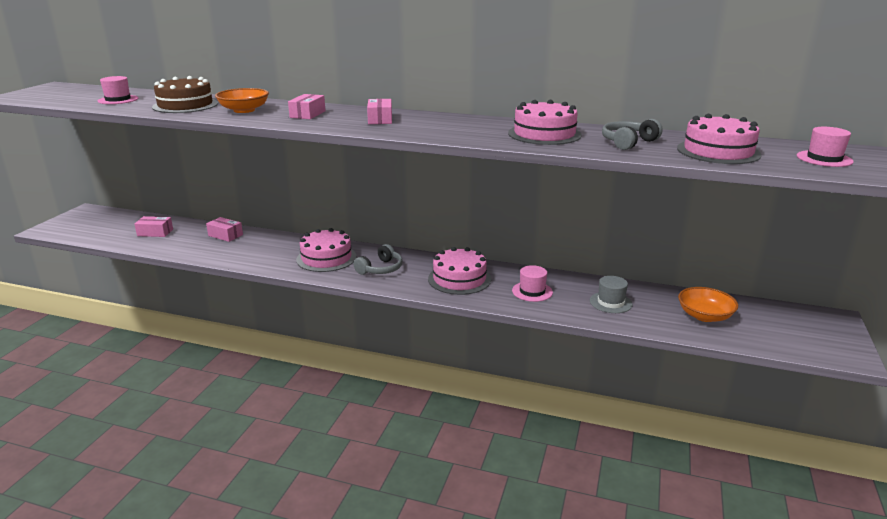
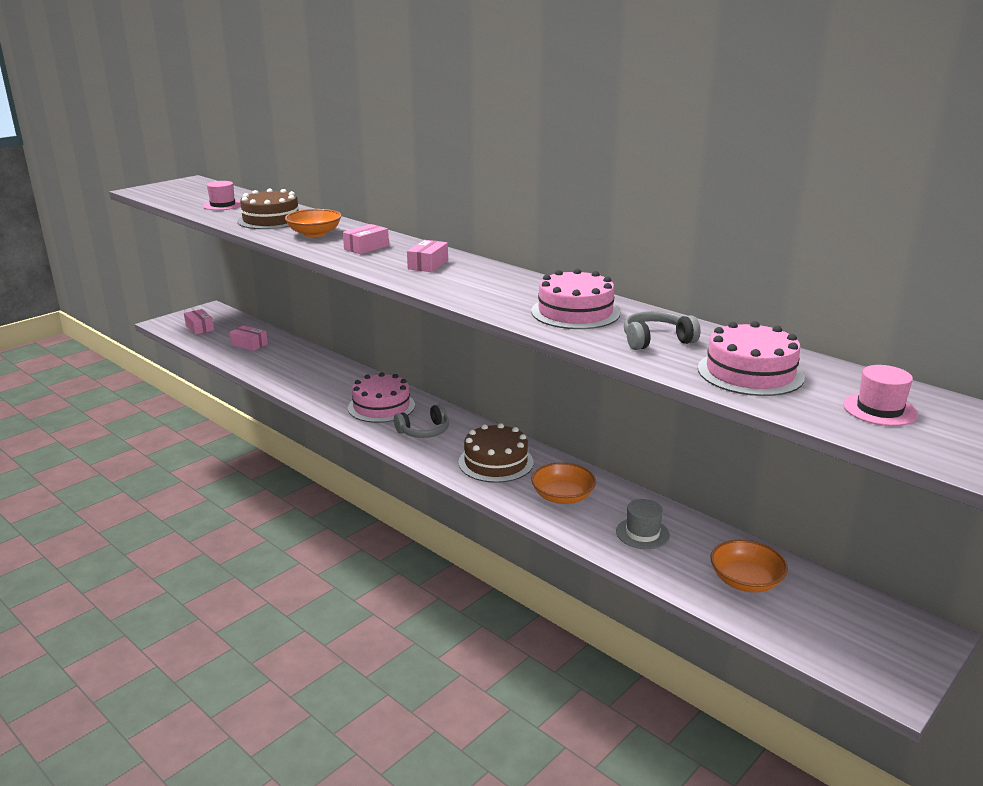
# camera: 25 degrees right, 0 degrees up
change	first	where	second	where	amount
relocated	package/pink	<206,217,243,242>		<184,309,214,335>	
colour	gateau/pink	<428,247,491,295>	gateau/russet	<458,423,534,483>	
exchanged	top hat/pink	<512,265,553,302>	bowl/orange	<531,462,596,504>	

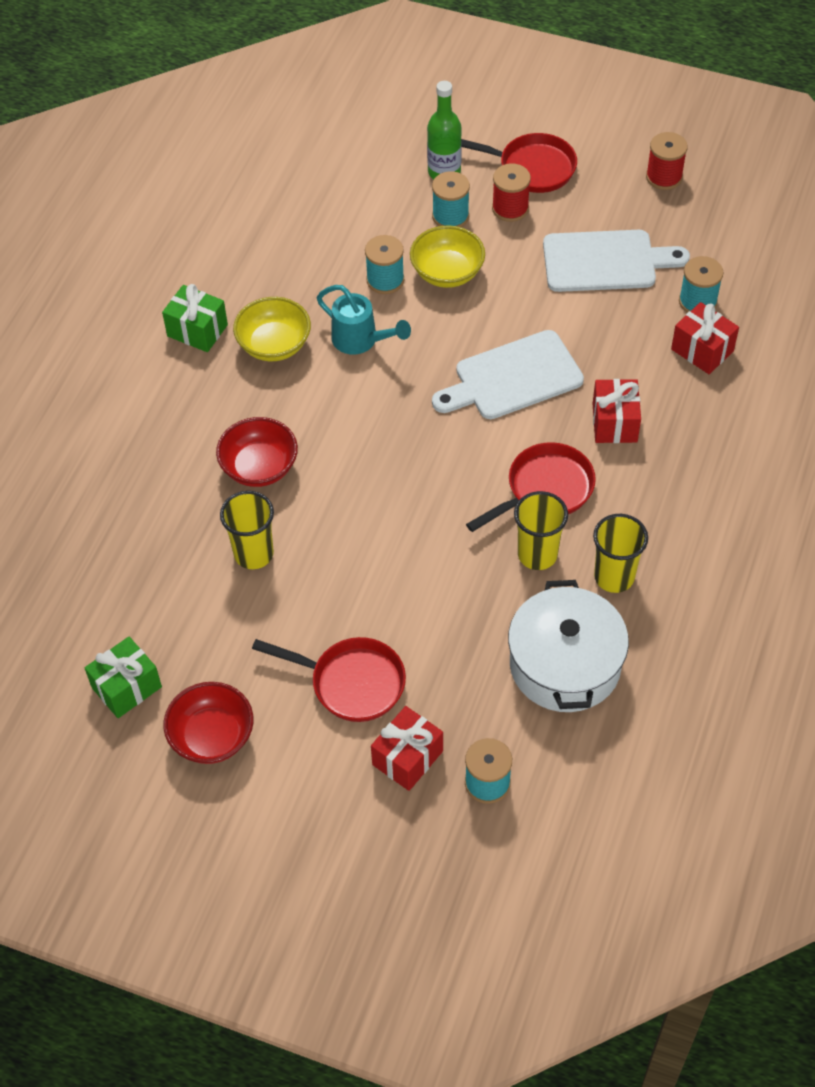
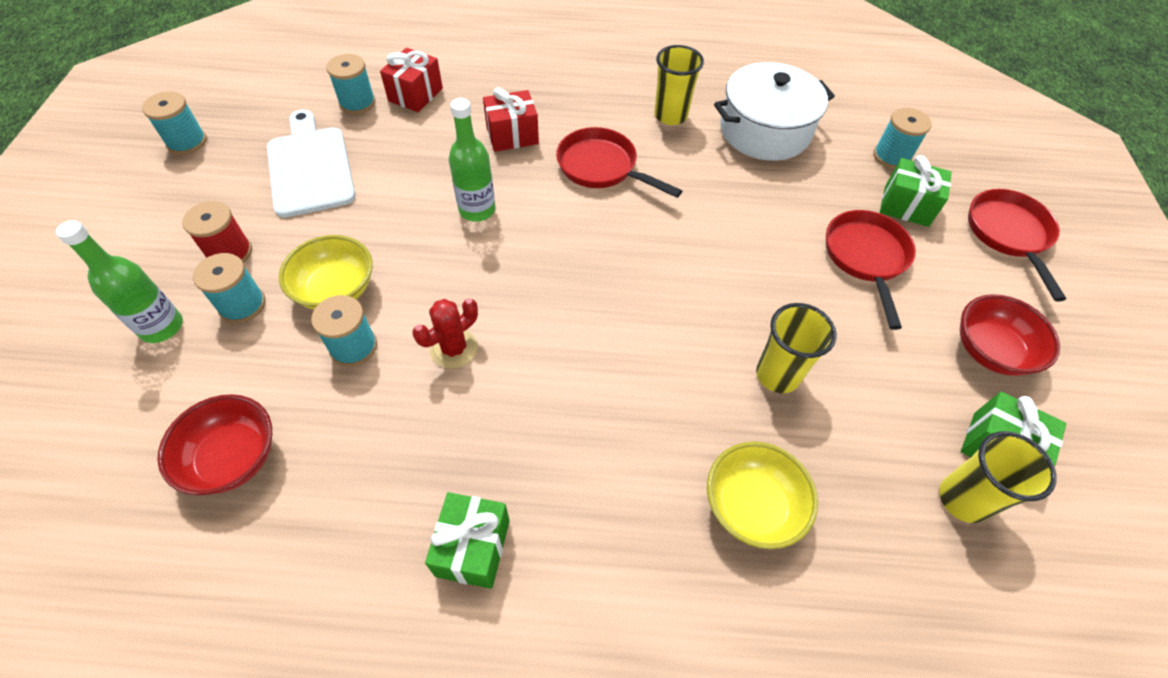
# camera: 110 degrees left, 0 degrees up
change	first	where	second	where	amount
relocated	bowl/crimson	<216,417,298,487>		<157,394,272,495>	
relocated	bowl/golden	<233,297,311,361>		<707,441,818,549>	
exchanged	sprinkling can/teal	<317,285,411,355>	cactus/crimson	<413,298,478,369>	
colour	present/crimson	<371,706,443,791>	present/emerald	<880,155,952,227>	
exchanged	cutting board/white	<432,330,584,419>	flask/emerald	<449,98,496,222>	
relocated	pan/crimson	<461,133,577,193>		<968,189,1066,301>	
relocated	cup/golden	<514,491,568,570>		<939,431,1057,523>	
colour	reel of thread/crimson	<646,132,688,190>	reel of thread/teal	<142,91,207,155>	

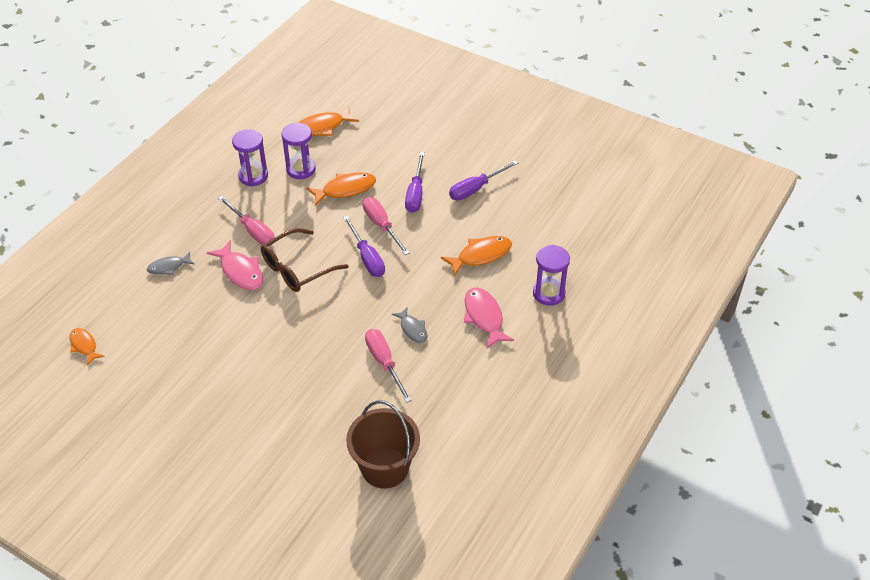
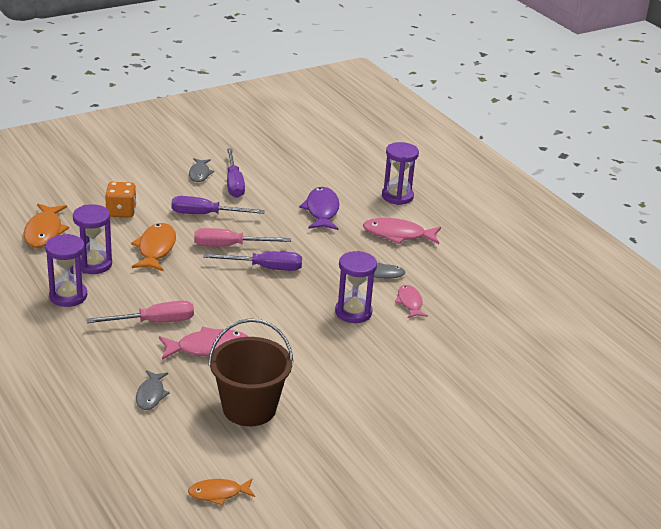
# camera: 65 degrees left, 15 degrees down
change	first	where	second	where	amount
missing	spectacles/russet	<261,228,349,292>			
relocated	bucket/russet	<346,400,420,489>		<208,319,293,426>	
exchanged	hand screwdriver/pink	<365,329,412,403>	fish figure/pink	<395,285,428,318>	
spun	hand screwdriver/purple	<405,152,425,213>		<171,196,265,214>	150 degrees clockwise
colour	fish figure/orange	<441,236,512,276>	fish figure/purple	<299,187,339,230>	
appeared			die/orange	<105,182,136,217>	
appeared			fish figure/grey	<189,158,214,182>	
appeared			hourglass/purple	<335,251,377,323>	

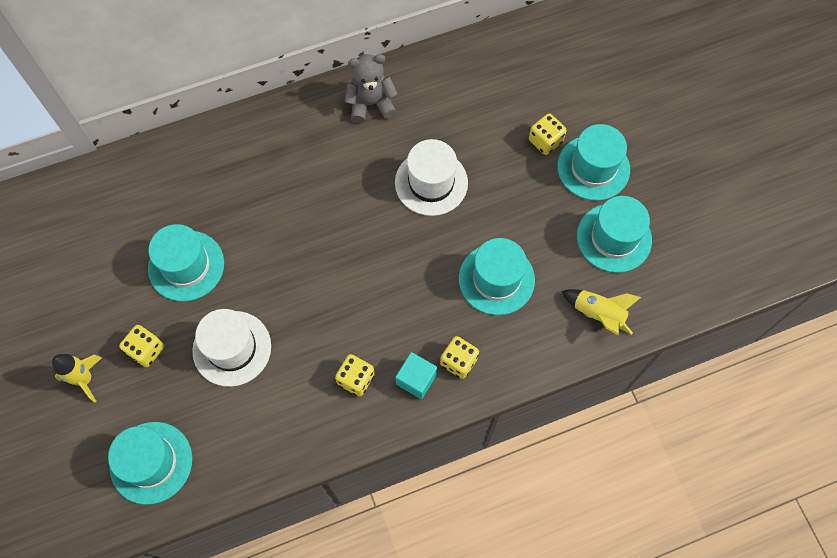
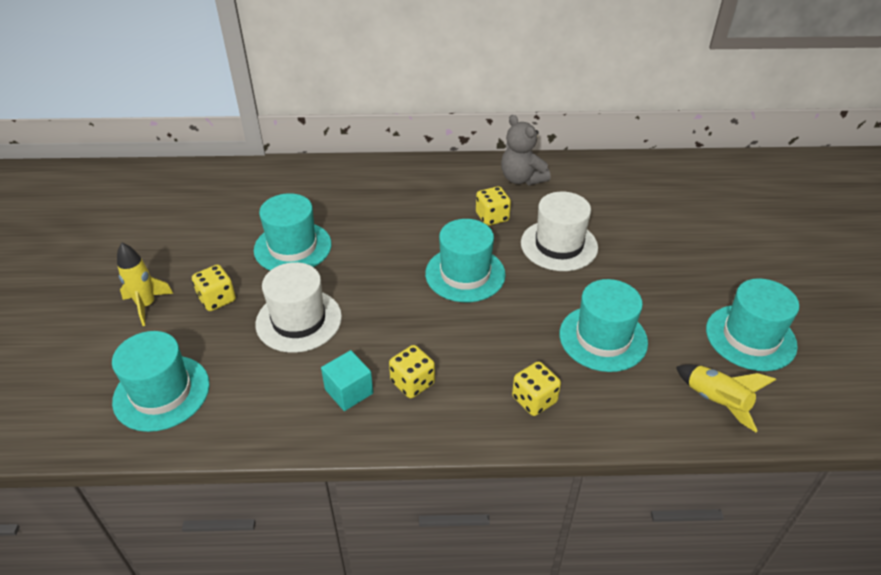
# camera: 20 degrees right, 25 degrees down
change	first	where	second	where	amount
spun	teddy bear/grey	<345,54,398,123>		<501,115,550,185>	135 degrees counterclockwise
relocated	block/teal	<395,352,437,399>		<321,350,373,411>	
relocated	die/golden	<529,113,567,155>		<476,186,511,226>	
relocated	top hat/teal	<557,124,630,201>		<425,219,506,302>	

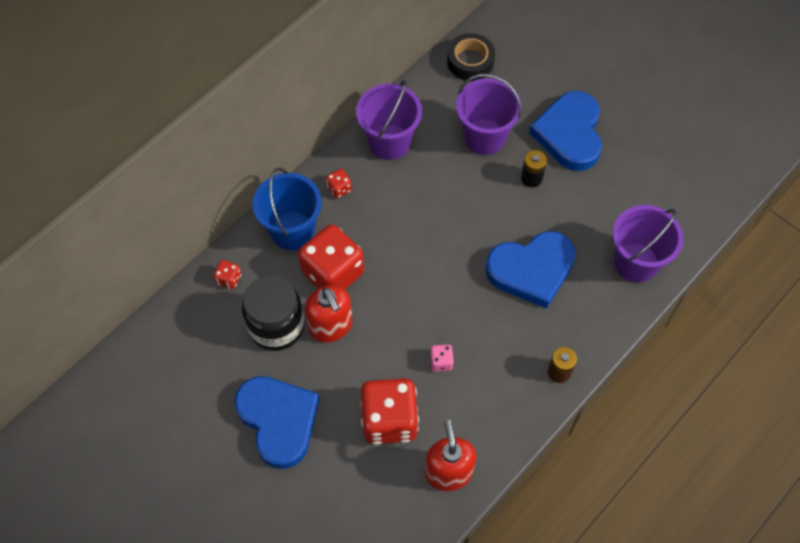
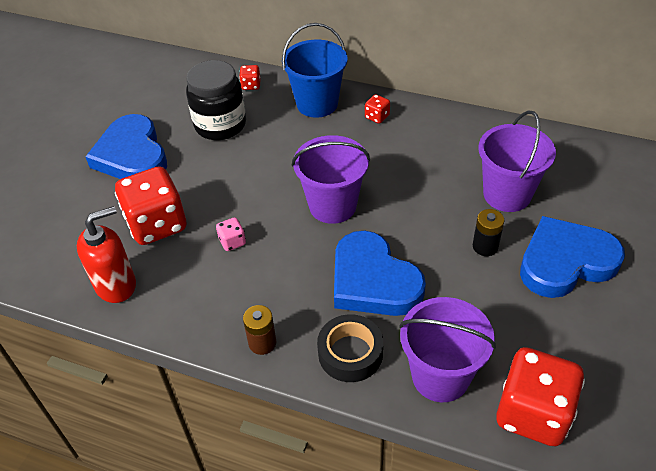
# camera: 70 degrees right, 15 degrees down
change	first	where	second	where	amount
spun	love heart/cobalt	<234,376,320,469>		<86,114,167,179>	120 degrees clockwise
relocated	die/crimson	<298,224,364,289>		<496,347,585,446>	
missing	soap pump/crimson	<305,285,352,343>			
relocated	bucket/purple	<356,80,422,160>		<292,135,370,224>	
relocated	sticky tape/ebony	<447,33,495,81>		<317,314,383,382>	

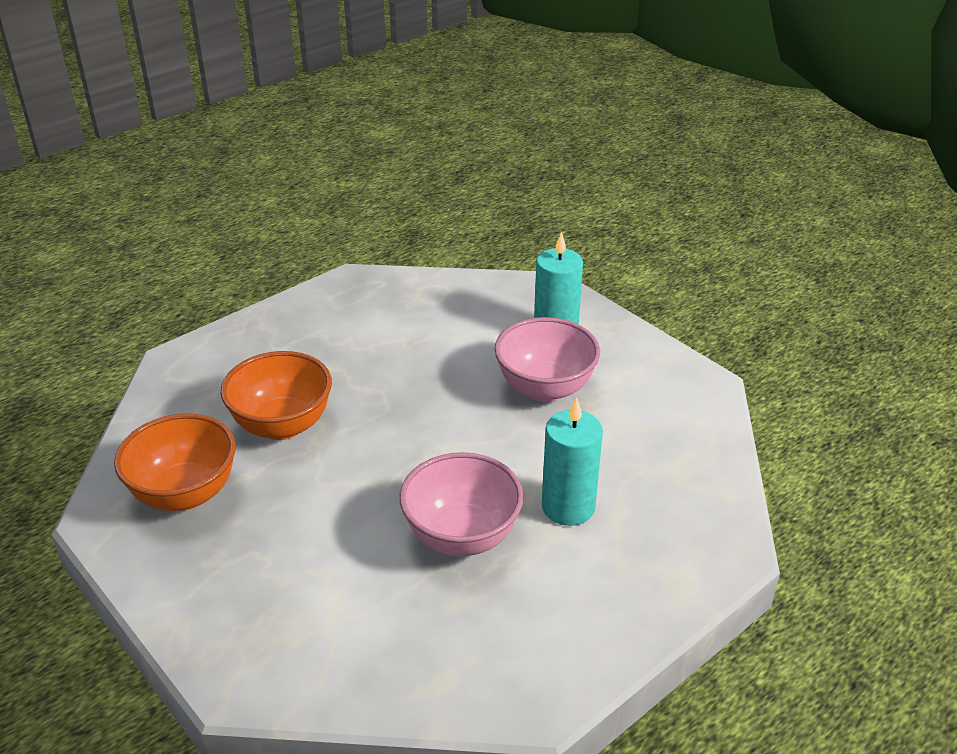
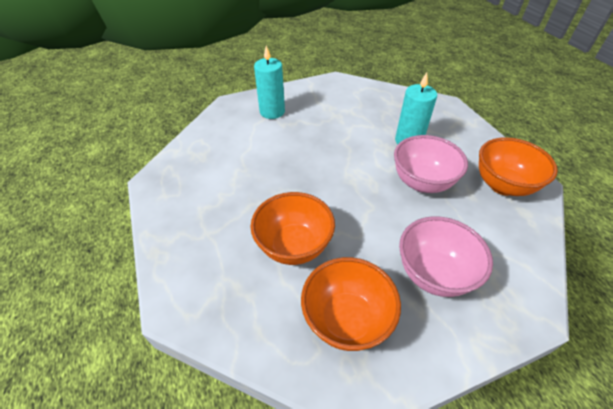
# camera: 70 degrees left, 10 degrees up
change	first	where	second	where	amount
relocated	bowl/pink	<495,317,600,402>		<399,216,493,297>	
appeared			bowl/orange	<479,137,558,196>	

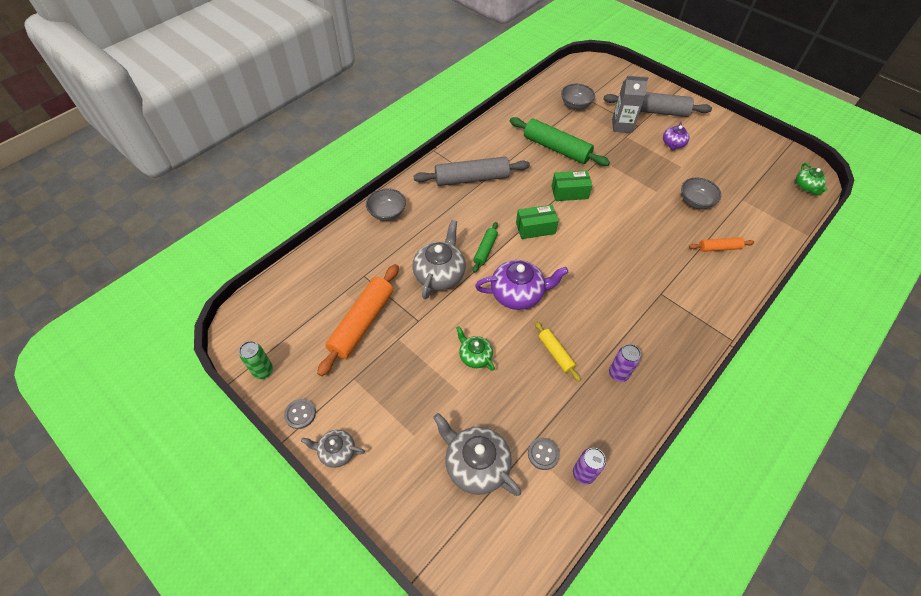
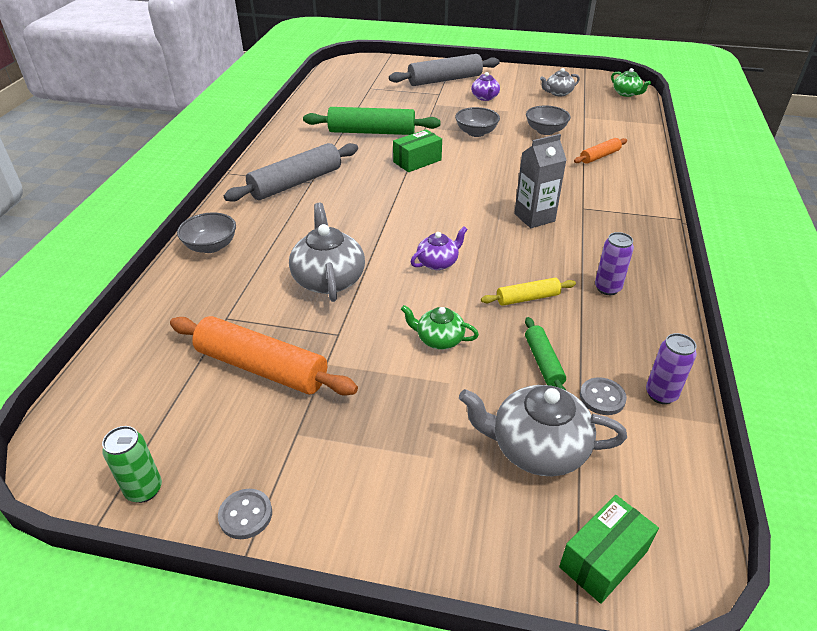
# camera: 30 degrees left, 15 degrees down
change	first	where	second	where	amount
relocated	teapot/grey	<301,430,365,468>		<540,68,580,97>	
spun	pastry roller/orange	<317,264,399,376>		<170,316,358,396>	60 degrees counterclockwise
relocated	pastry roller/emerald	<473,222,498,273>		<525,317,567,391>	
size	teapot/purple	<475,260,568,310>		<411,226,468,270>	x0.58
relocated	package/emerald	<516,205,559,239>		<559,495,659,604>	
spun	pastry roller/golden	<535,321,581,382>		<481,278,576,306>	45 degrees counterclockwise
relocated	bowl/grey	<561,84,595,109>		<455,107,500,137>	
relocated	juice carton/grey	<612,76,649,133>		<514,134,566,228>	

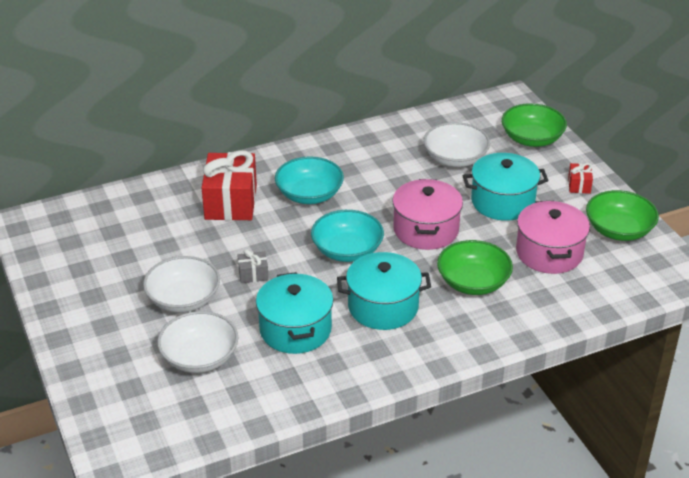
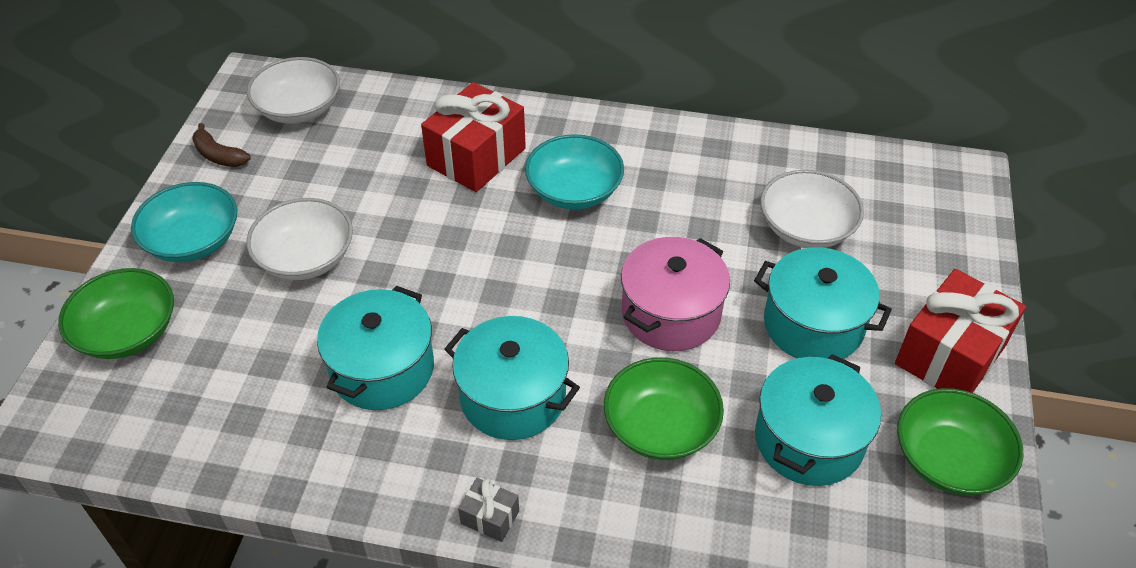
# camera: 35 degrees right, 10 degrees up
change	first	where	second	where	amount
relocated	bowl/white	<157,311,238,373>		<247,57,340,124>	
relocated	present/grey	<237,249,269,283>		<458,478,519,542>	
relocated	bowl/teal	<311,210,384,262>		<131,182,237,262>	
relocated	bowl/emerald	<501,103,567,147>		<58,268,174,359>	
colour	stockpot/pink	<516,201,590,274>	stockpot/teal	<755,354,881,486>	
size	present/crimson	<568,163,593,194>		<895,269,1026,393>	x2.23
appeared			banana fruit/russet	<192,123,251,167>	

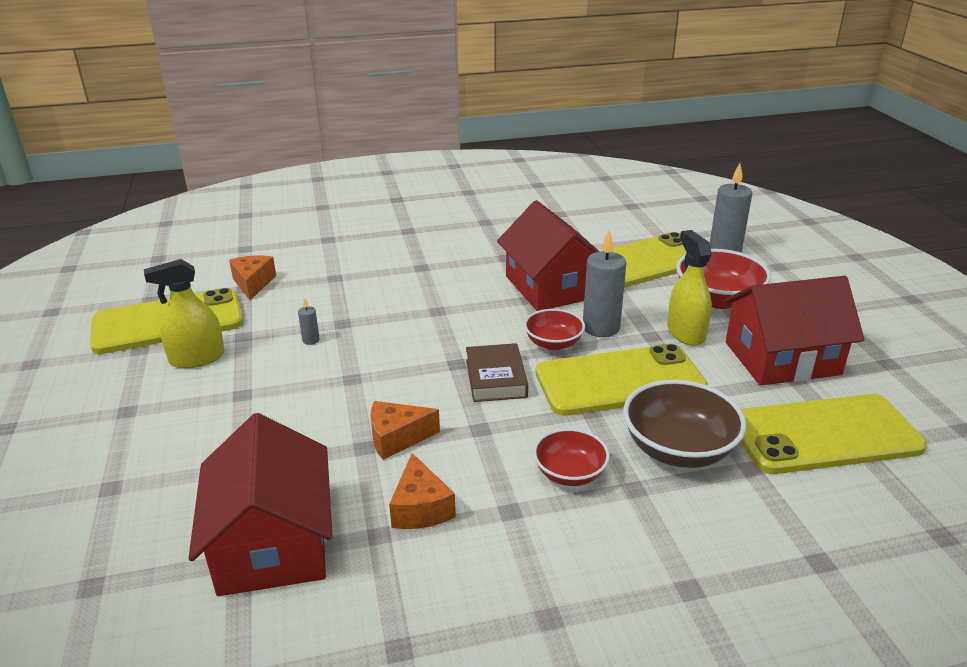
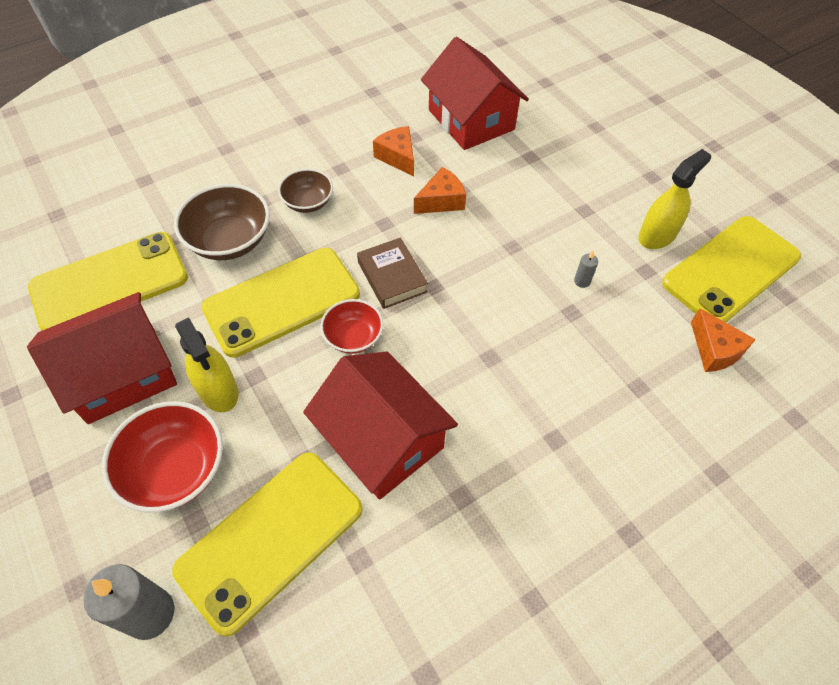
# camera: 160 degrees right, 25 degrees up
change	first	where	second	where	amount
colour	bowl/crimson	<533,428,610,486>	bowl/russet	<278,169,333,213>	
missing	wax candle/grey	<583,229,626,337>			

